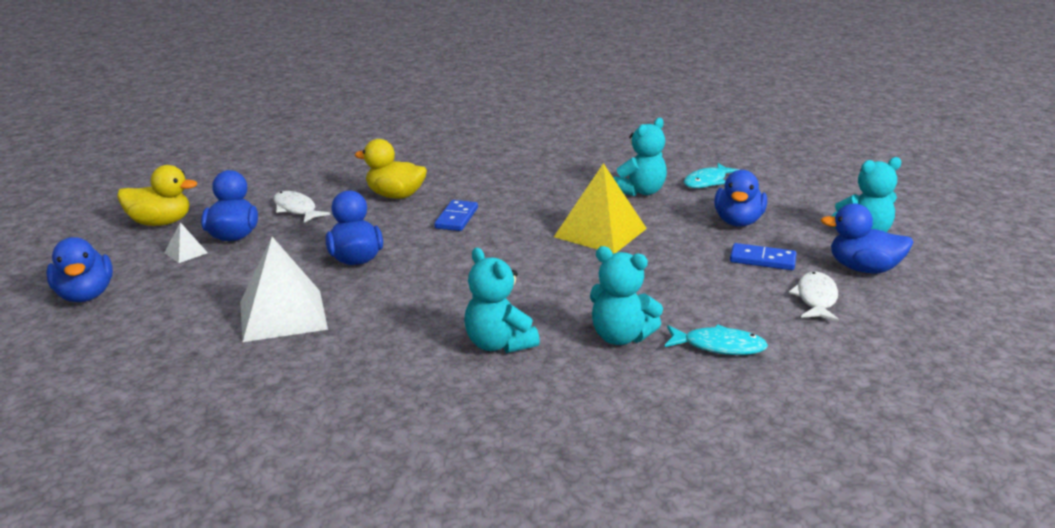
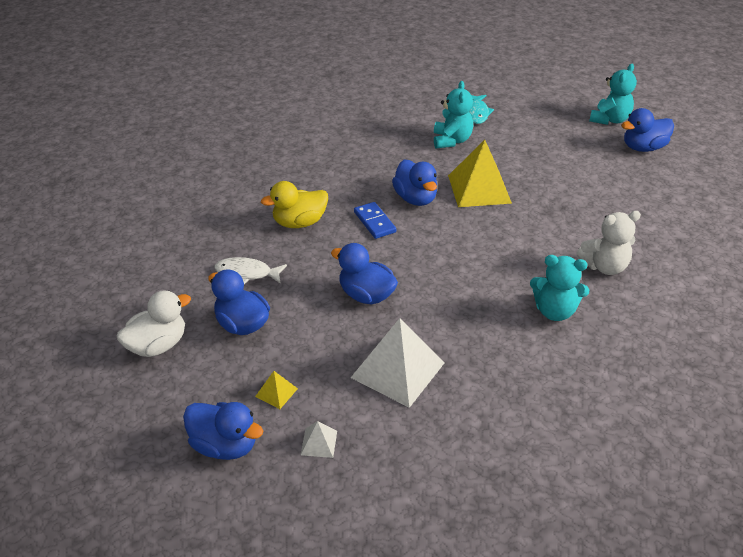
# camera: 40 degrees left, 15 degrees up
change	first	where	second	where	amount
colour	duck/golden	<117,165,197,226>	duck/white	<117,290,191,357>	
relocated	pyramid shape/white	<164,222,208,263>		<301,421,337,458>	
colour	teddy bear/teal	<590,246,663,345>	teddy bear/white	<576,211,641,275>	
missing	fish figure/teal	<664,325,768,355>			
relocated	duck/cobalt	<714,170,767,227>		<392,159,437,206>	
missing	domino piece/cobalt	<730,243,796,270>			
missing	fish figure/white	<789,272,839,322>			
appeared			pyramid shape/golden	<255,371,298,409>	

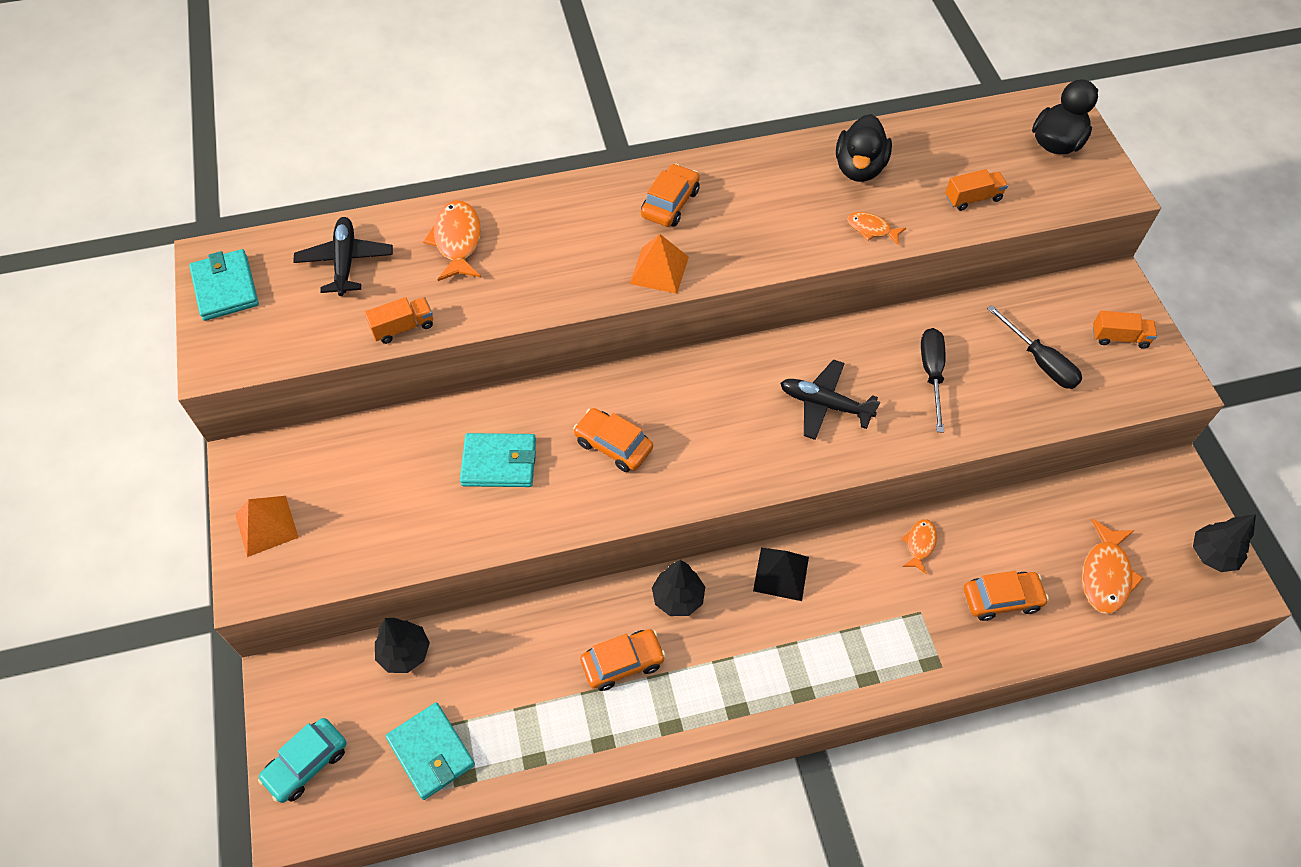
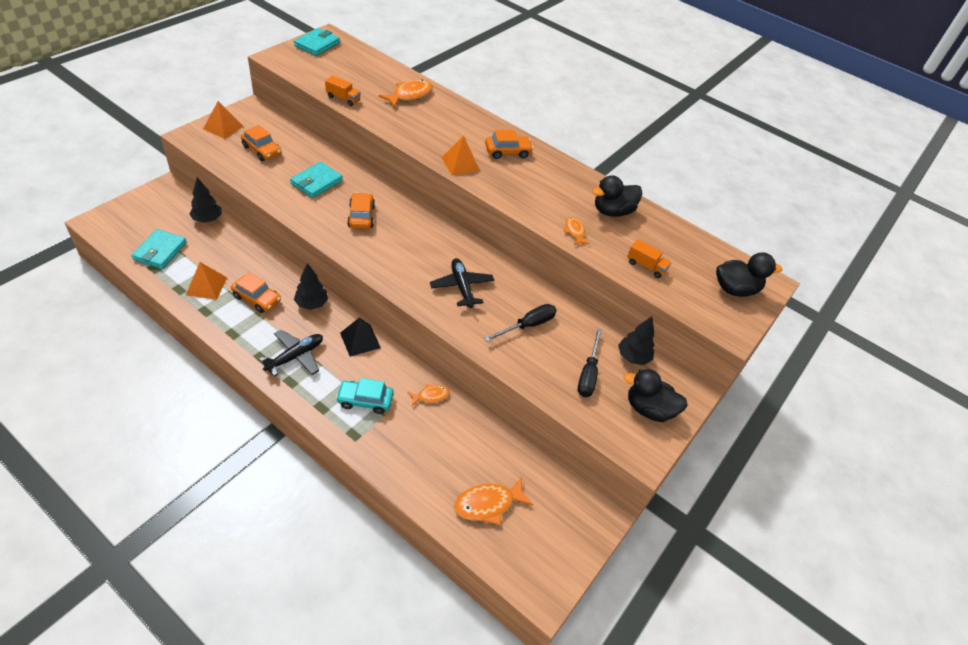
# camera: 45 degrees right, 10 degrees down
change	first	where	second	where	amount
relocated	toy car/teal	<258,718,347,803>		<336,378,394,414>	
relocated	plane/ebony	<293,217,393,296>		<259,330,323,376>	
spun	card wallet/teal	<460,433,536,487>		<290,162,343,198>	75 degrees clockwise
relocated	toy car/orange	<964,571,1049,621>		<241,125,282,161>	
exchanged	lorry/orange	<1093,311,1157,349>	duck/ebony	<624,369,688,422>	
relocated	toy tree/ebony	<1193,514,1256,572>		<618,316,655,365>	
appeared			pyramid shape/orange	<186,262,227,300>	

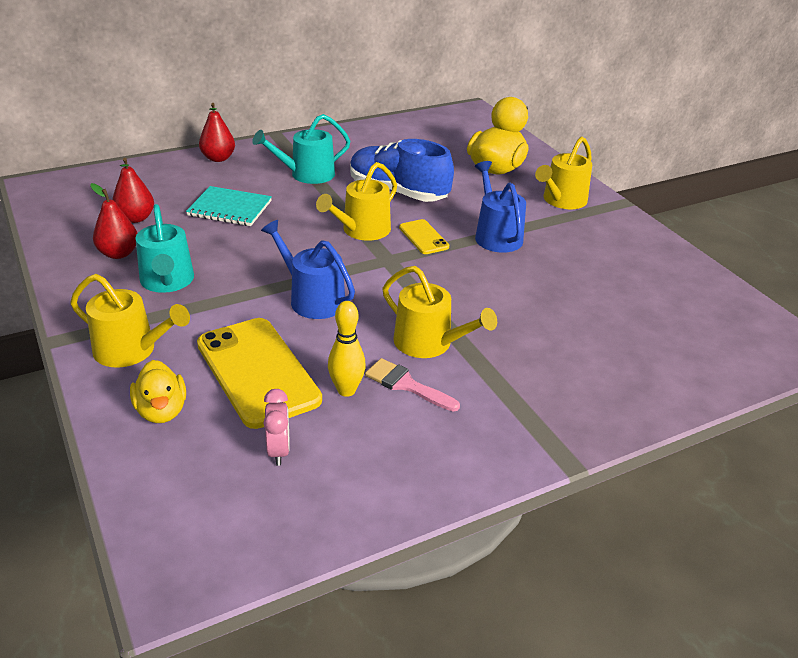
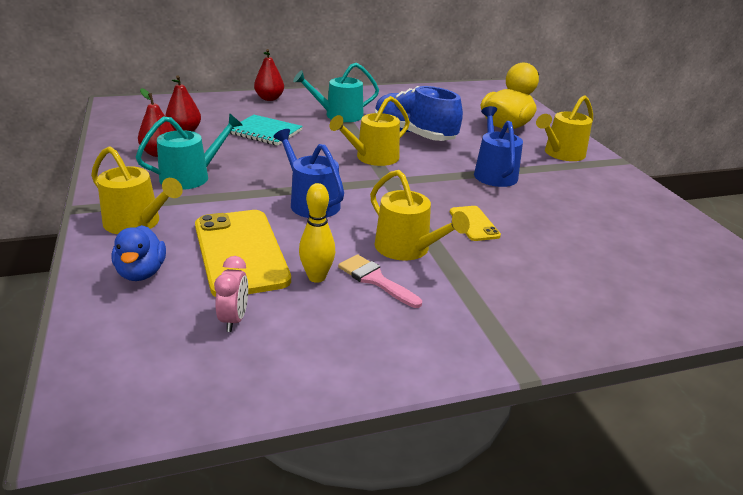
# camera: 10 degrees right, 5 degrees down
change	first	where	second	where	amount
colour	duck/golden	<130,360,186,423>	duck/cobalt	<112,225,166,281>	
spun	sprinkling can/teal	<136,204,194,293>		<136,113,242,190>	120 degrees counterclockwise
relocated	smartphone/golden	<399,219,449,254>		<450,206,501,241>	

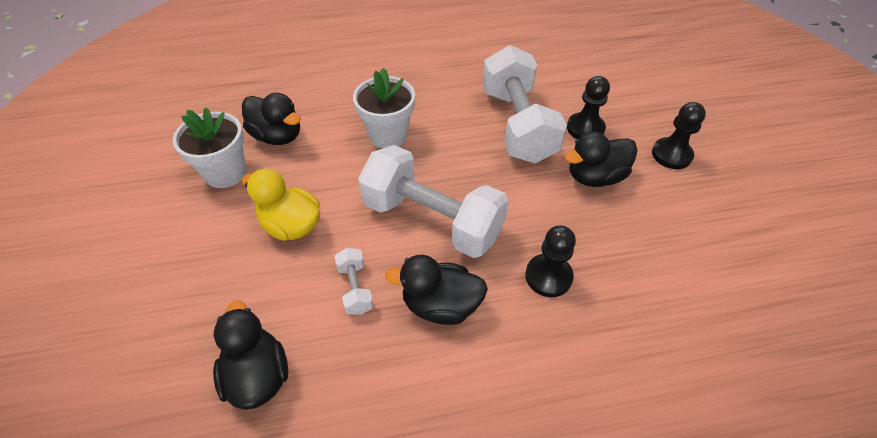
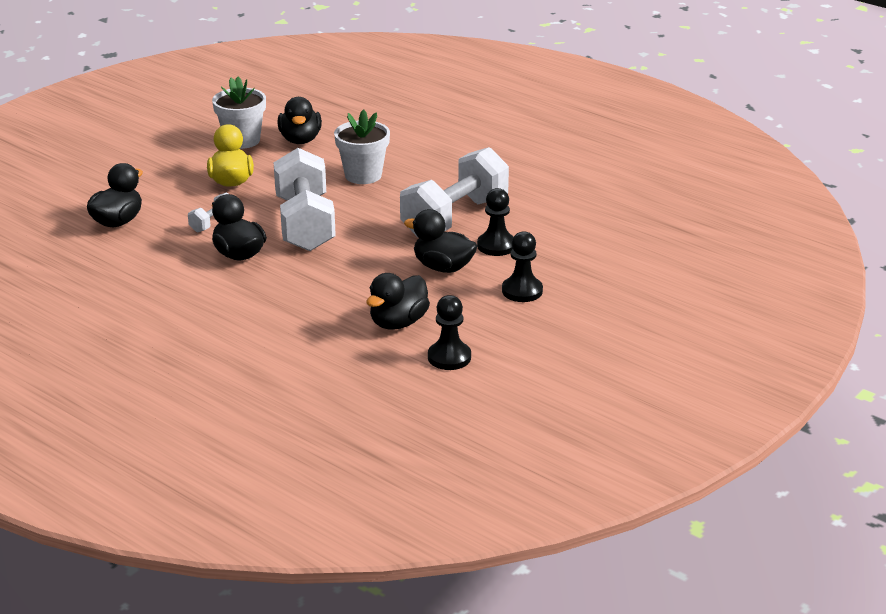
# camera: 50 degrees right, 20 degrees down
change	first	where	second	where	amount
relocated	chess pawn/ebony	<525,226,576,297>		<428,295,471,370>	
appeared			duck/ebony	<366,273,430,329>	

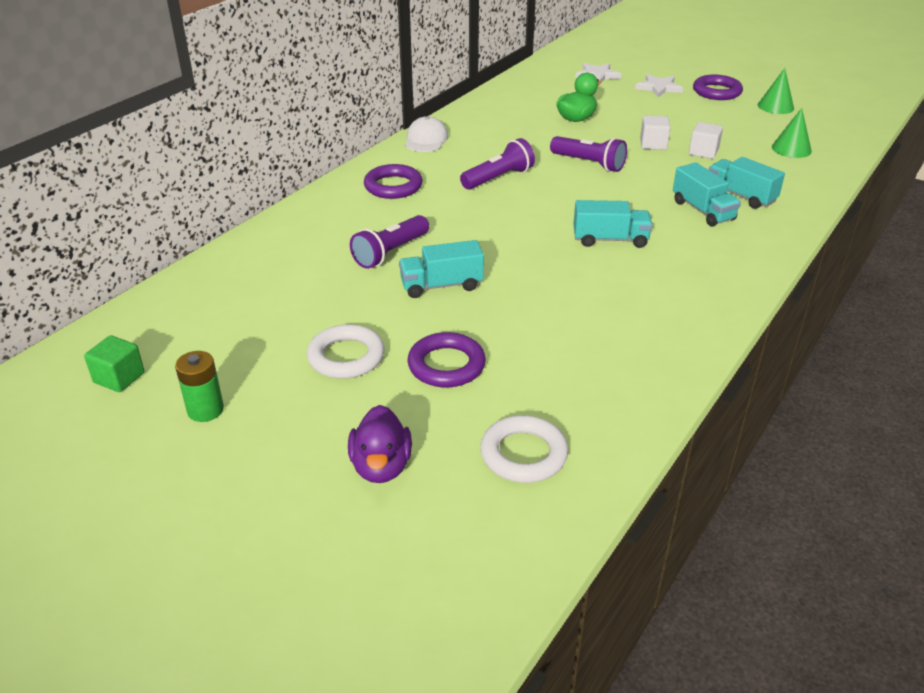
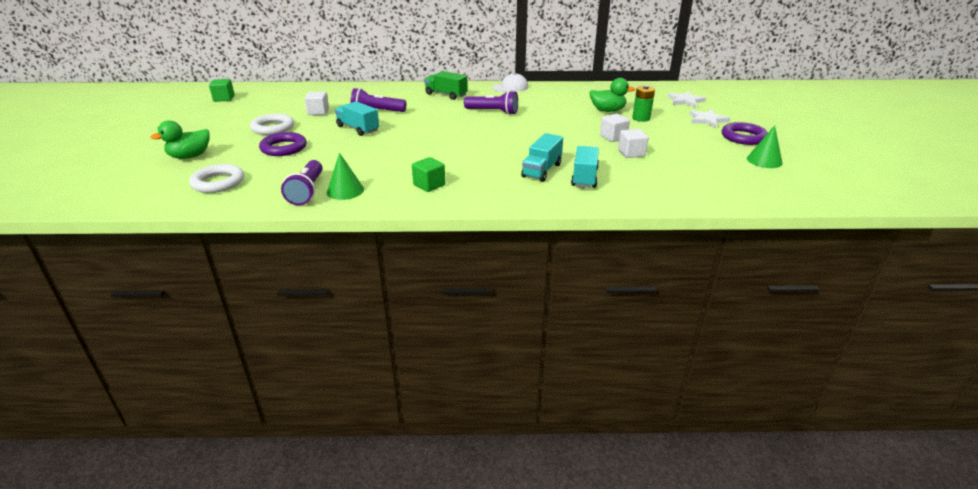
# camera: 55 degrees right, 5 degrees down
change	first	where	second	where	amount
relocated	power cell/emerald	<175,351,224,422>		<632,85,655,122>	
colour	duck/purple	<348,405,412,483>	duck/emerald	<150,120,210,159>	
exchanged	hoop/purple	<364,164,423,199>	lorry/emerald	<424,71,468,100>	
relocated	torch/purple	<550,136,627,172>		<281,160,323,205>	
missing	lorry/teal	<573,200,653,248>			
relocated	solid cone/emerald	<772,108,812,158>		<327,153,364,200>	
appeared			block/white	<304,92,329,115>	
appeared			block/emerald	<412,157,445,192>	

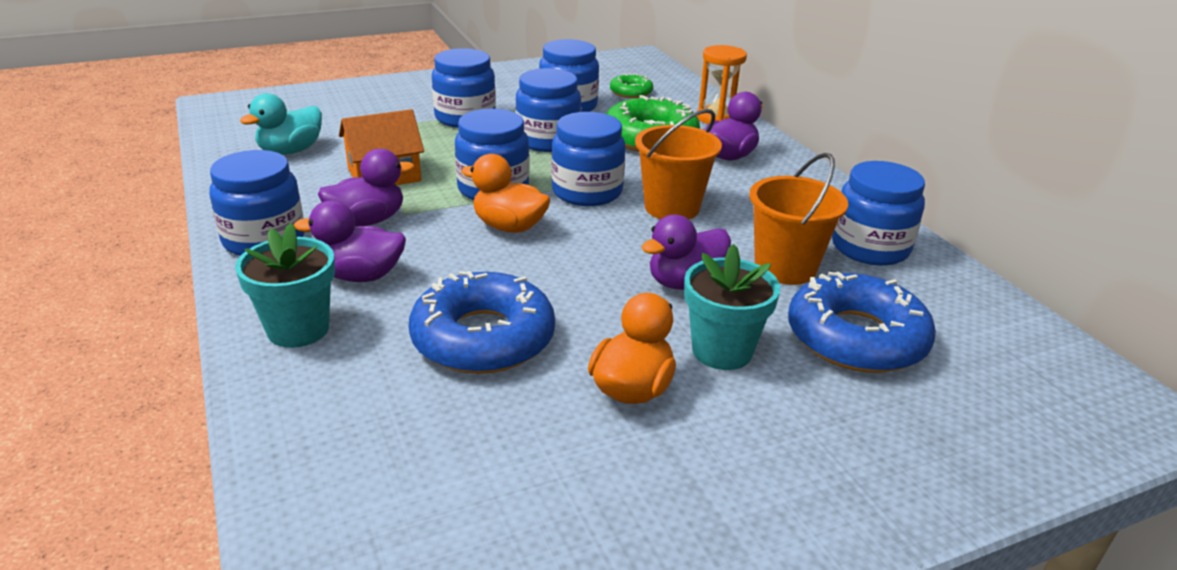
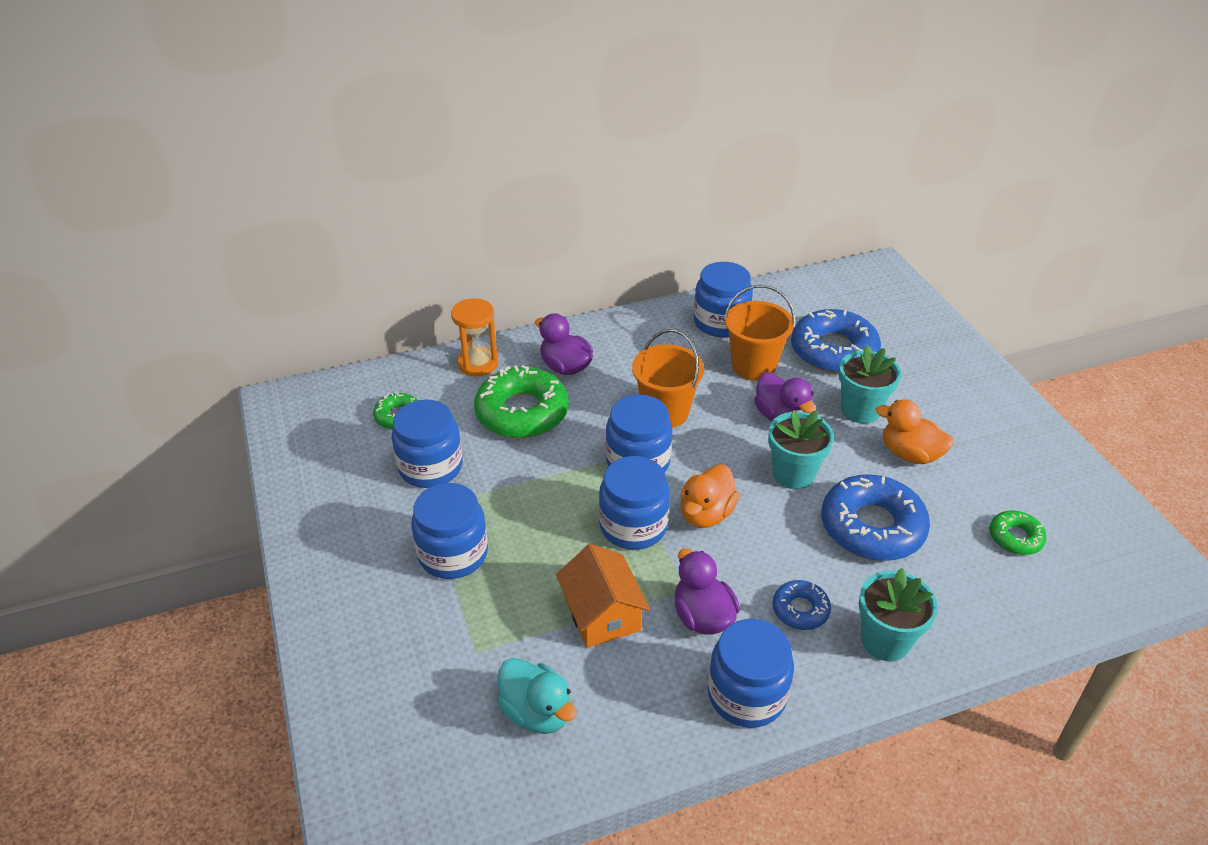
# camera: 85 degrees left, 10 degrees up
change	first	where	second	where	amount
exchanged	duck/purple	<294,200,406,282>	donut/cobalt	<773,580,831,630>	
missing	preserve jar/cobalt	<515,68,581,152>			
appeared			plant pot/teal	<768,410,834,489>	
appeared			donut/emerald	<990,510,1047,555>	

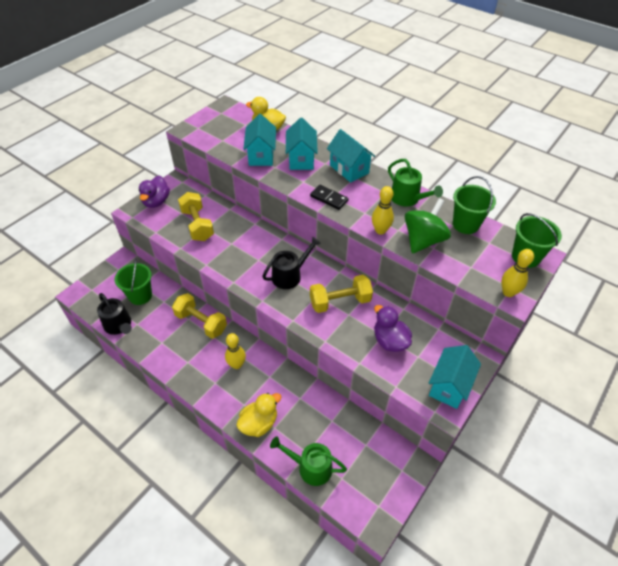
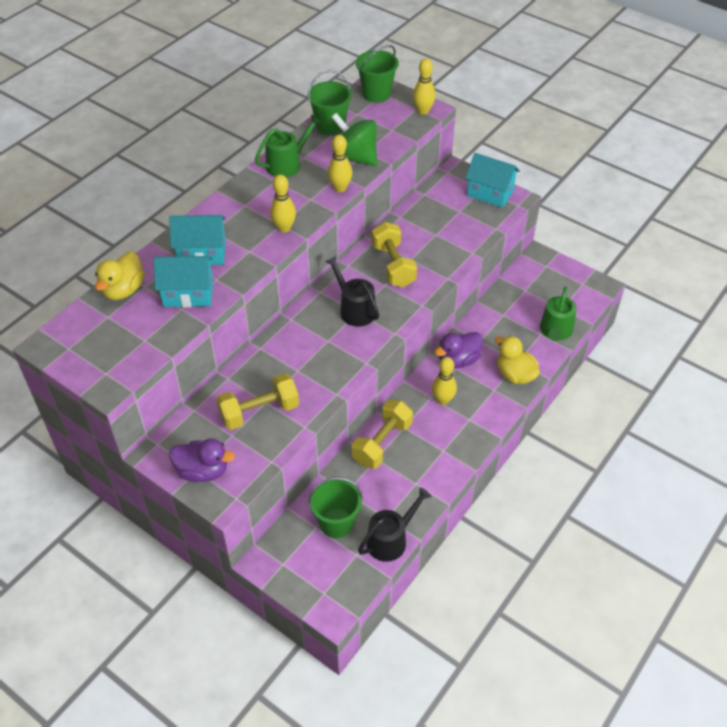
# camera: 90 degrees left, 0 degrees up
change	first	where	second	where	amount
exchanged	domino piece/ebony	<310,185,349,210>	skittle/golden	<270,174,296,232>	
missing	cottage/teal	<327,129,375,183>			
relocated	duck/purple	<374,305,412,352>		<435,332,483,368>	

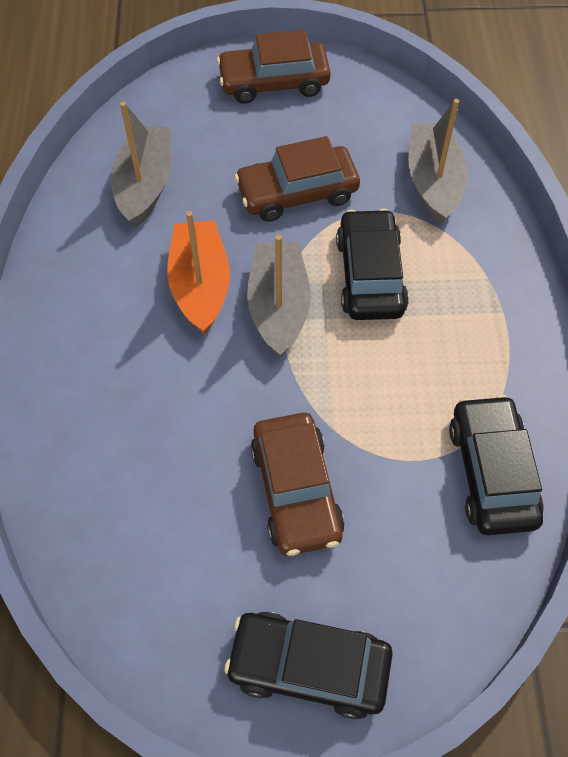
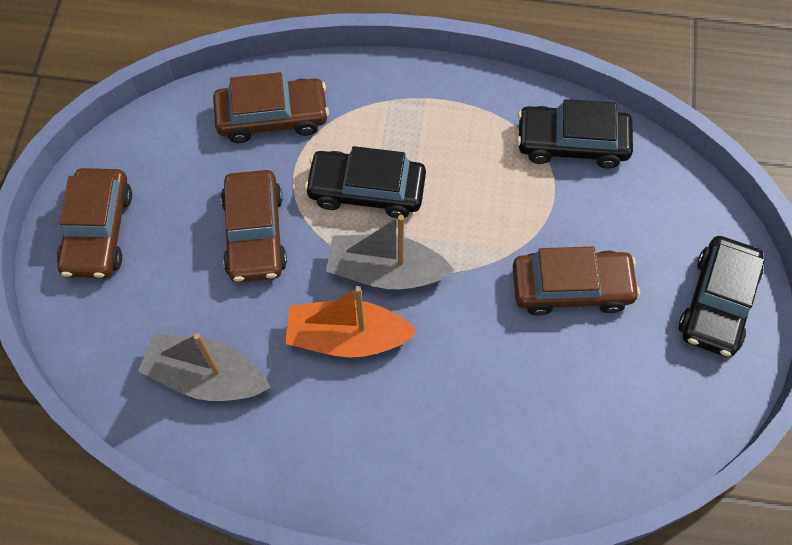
# camera: 80 degrees left, 5 degrees up
change	first	where	second	where	amount
exchanged	toy boat/grey	<408,99,467,225>	toy car/russet	<213,72,329,143>	

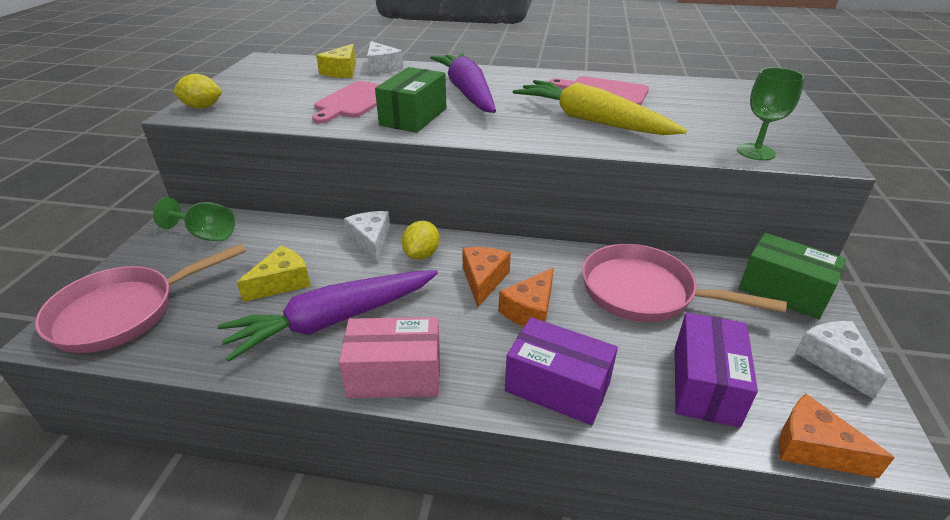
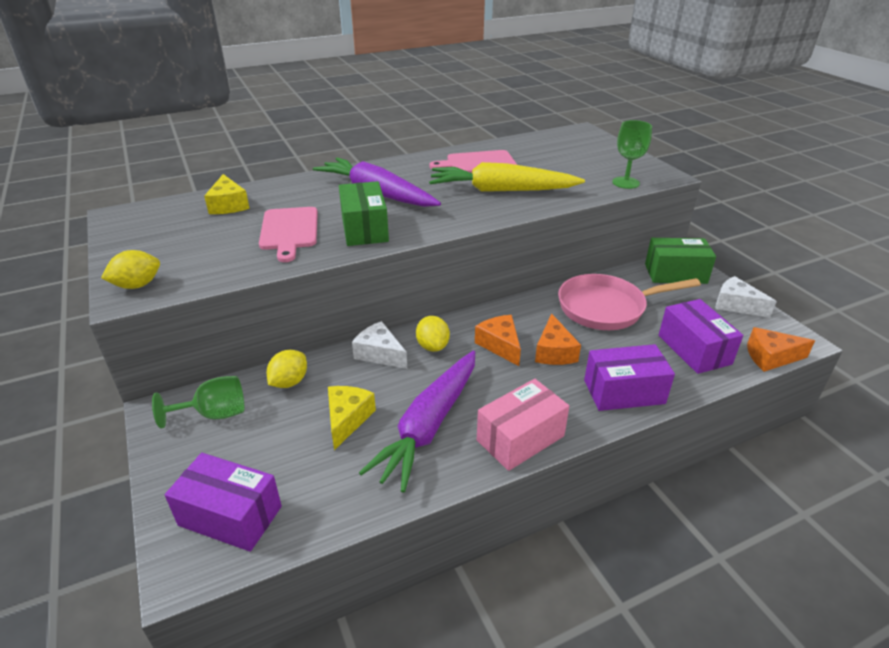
# camera: 35 degrees left, 0 degrees up
change	first	where	second	where	amount
exchanged	pan/pink	<35,244,246,353>	package/purple	<165,453,282,552>	
missing	piece of cheese/white	<367,41,403,75>			
appeared			toy lemon/golden	<267,350,307,388>	

